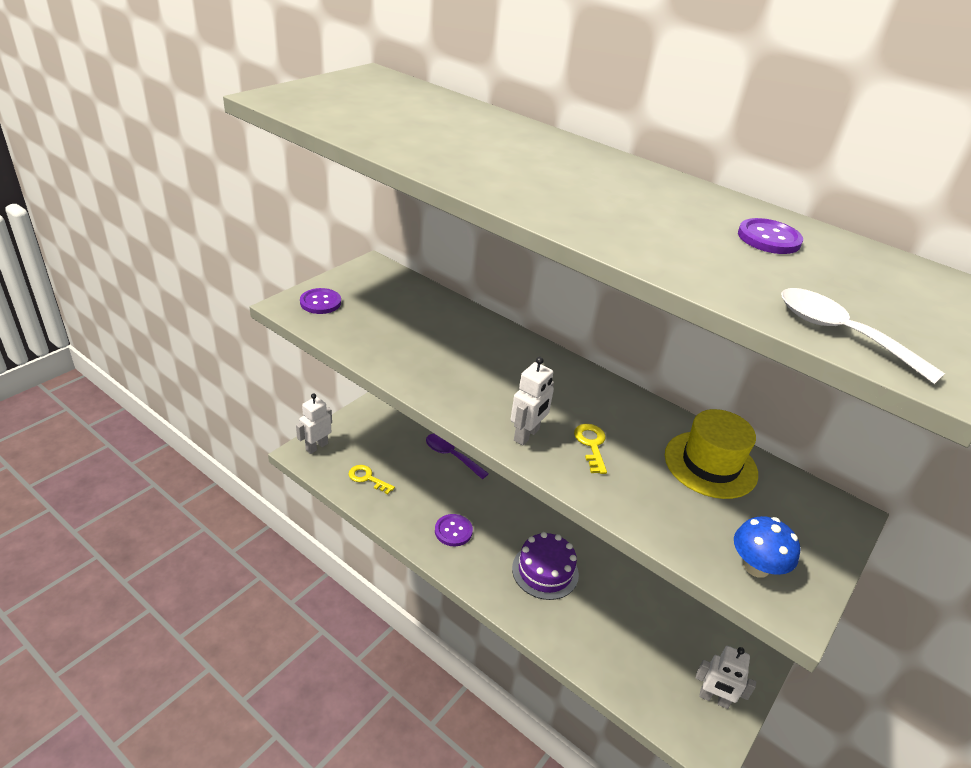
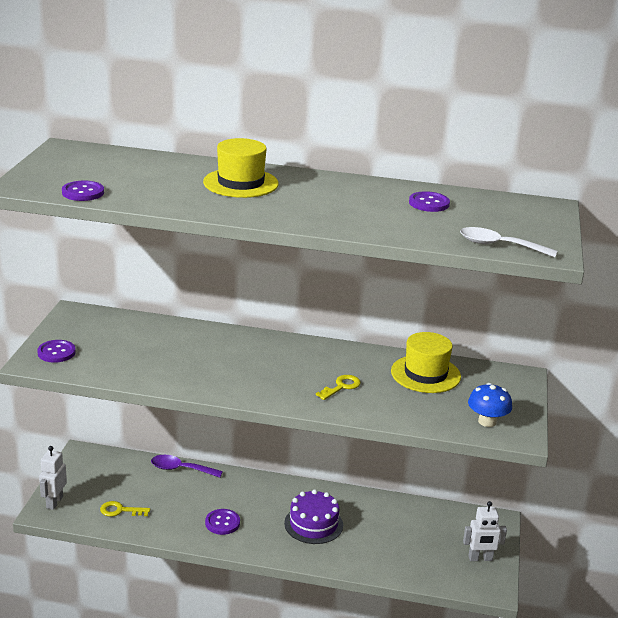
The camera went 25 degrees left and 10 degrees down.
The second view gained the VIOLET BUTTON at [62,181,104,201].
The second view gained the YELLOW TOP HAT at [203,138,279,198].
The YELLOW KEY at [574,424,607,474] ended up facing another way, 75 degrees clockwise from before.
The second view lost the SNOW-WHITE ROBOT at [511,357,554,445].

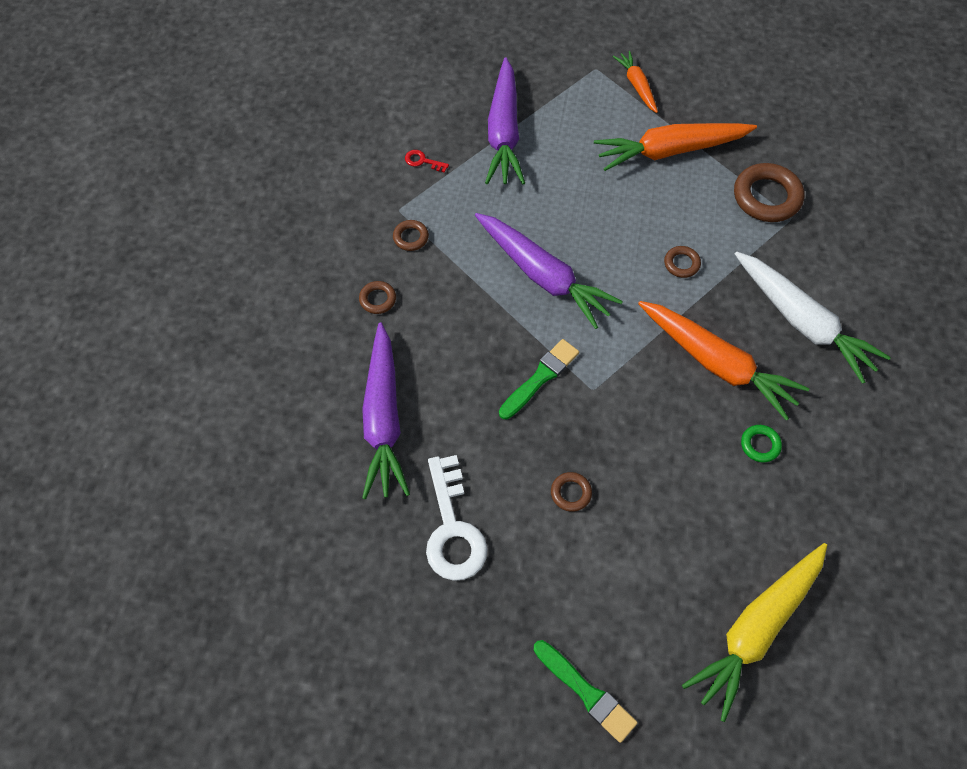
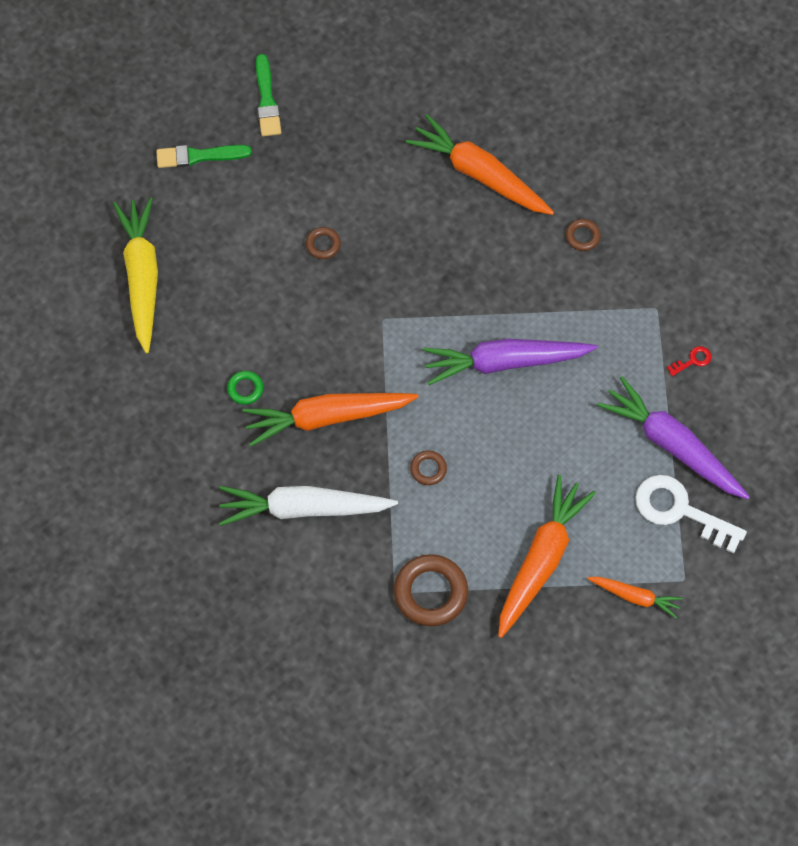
The camera went 130 degrees right and 5 degrees up.
The EMERALD PAINTBRUSH ended up elsewhere, having gone from [499,339,579,419] to [256,54,281,136].
What was the VIOLET CARROT at [362,322,410,499] turned into the BRIGHT ORANGE CARROT at [406,114,554,215].
The SNOW-WHITE KEY ended up elsewhere, having gone from [426,455,487,581] to [635,475,747,554].
The second view lost the DARK BROWN HOOP at [393,220,429,251].

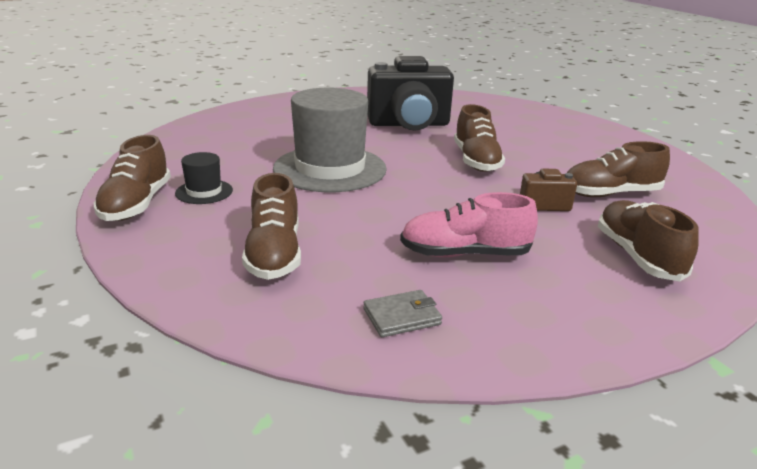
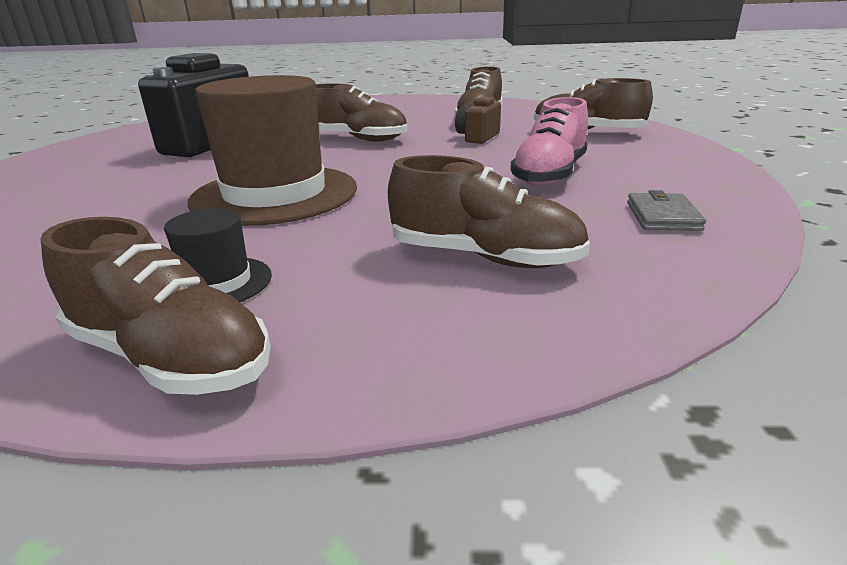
The camera went 60 degrees left and 0 degrees up.
What was the GRAY TOP HAT at [273,88,387,192] turned into the DARK BROWN TOP HAT at [188,75,357,226].

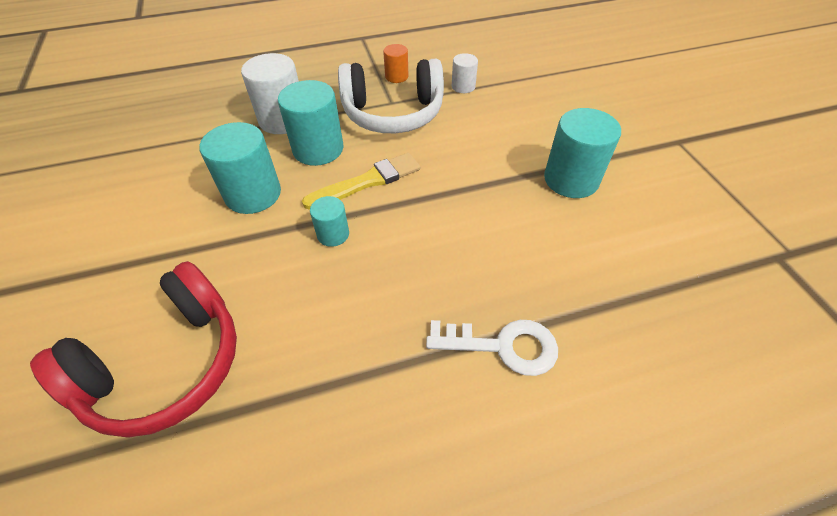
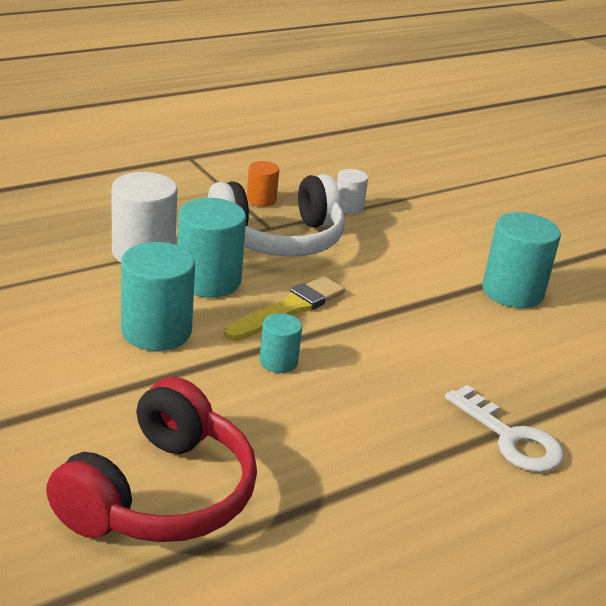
The camera went 20 degrees left and 20 degrees down.
The SNOW-WHITE KEY at [426,320,558,376] ended up facing another way, 60 degrees clockwise from before.

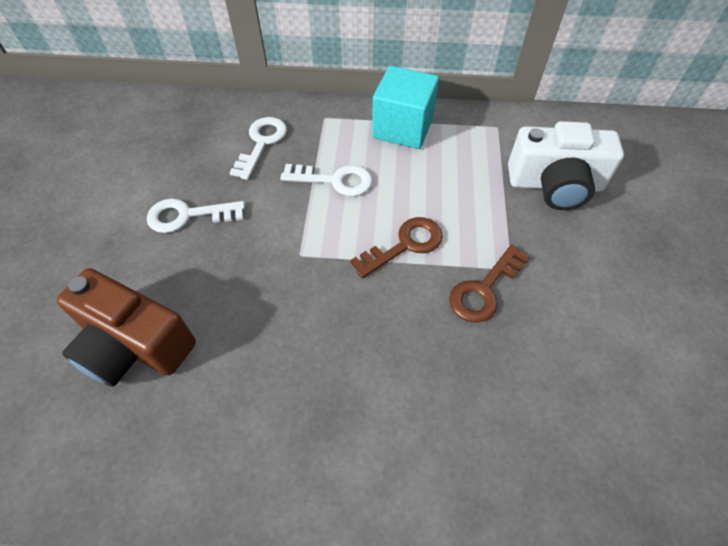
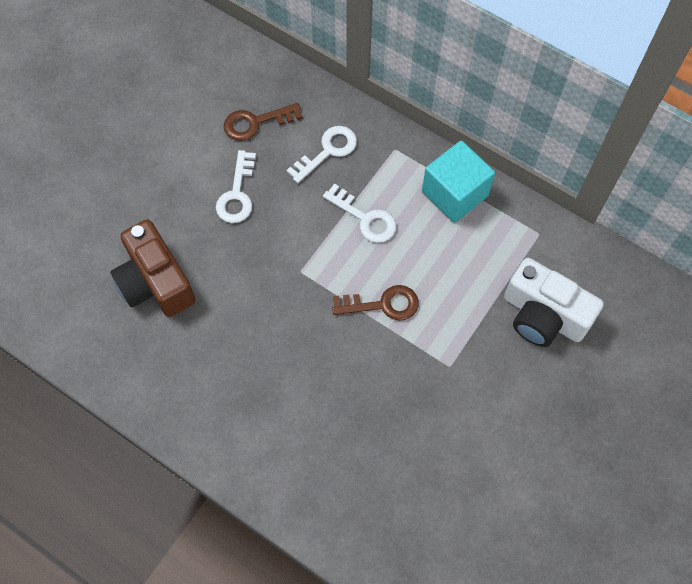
The camera went 30 degrees right and 10 degrees up.
The SNOW-WHITE KEY at [147,198,245,233] ended up facing another way, 105 degrees counterclockwise from before.
The DARK BROWN KEY ended up elsewhere, having gone from [449,244,530,323] to [224,103,303,141].

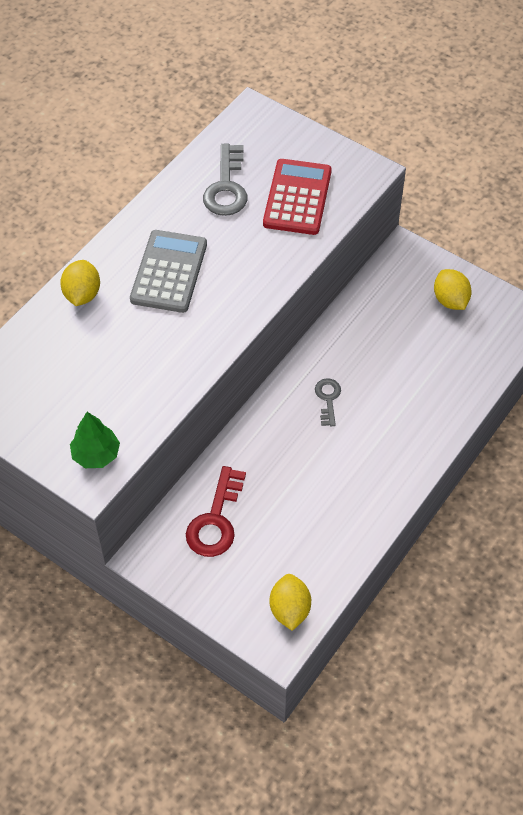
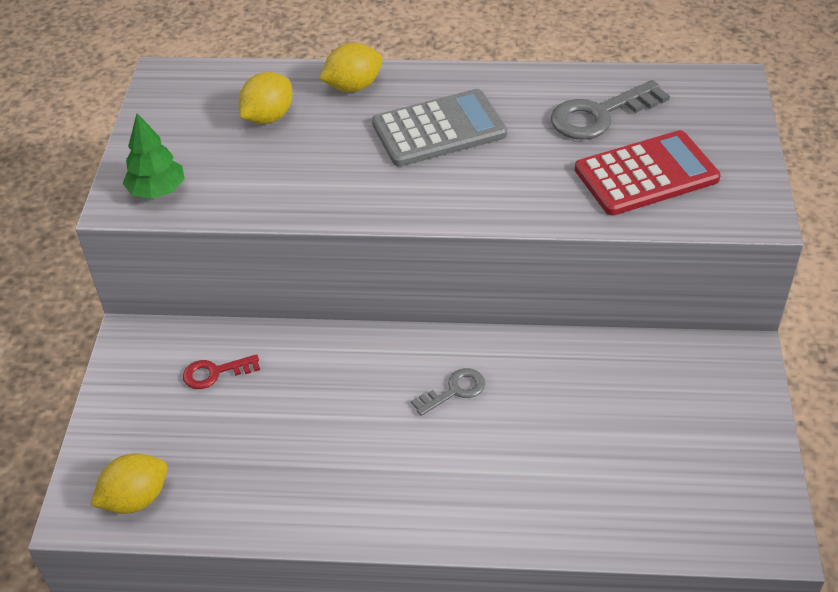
The camera went 60 degrees right and 10 degrees down.
The size of the SCARLET KEY at [186,466,246,557] changed by a factor of 0.58.
The YELLOW TOY LEMON ended up elsewhere, having gone from [434,269,472,310] to [239,72,293,124].

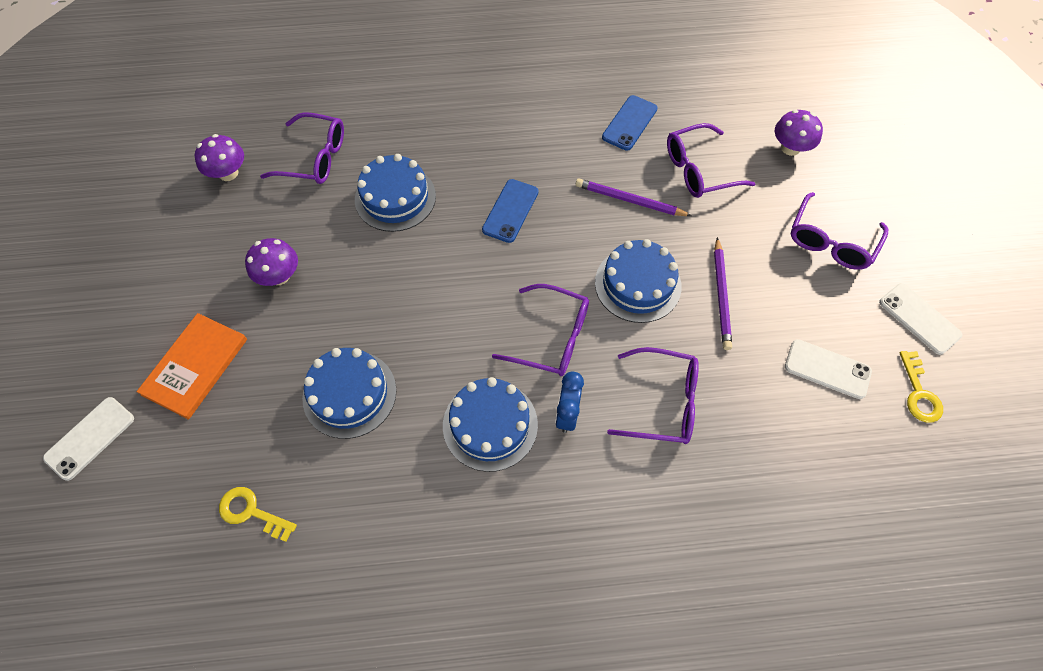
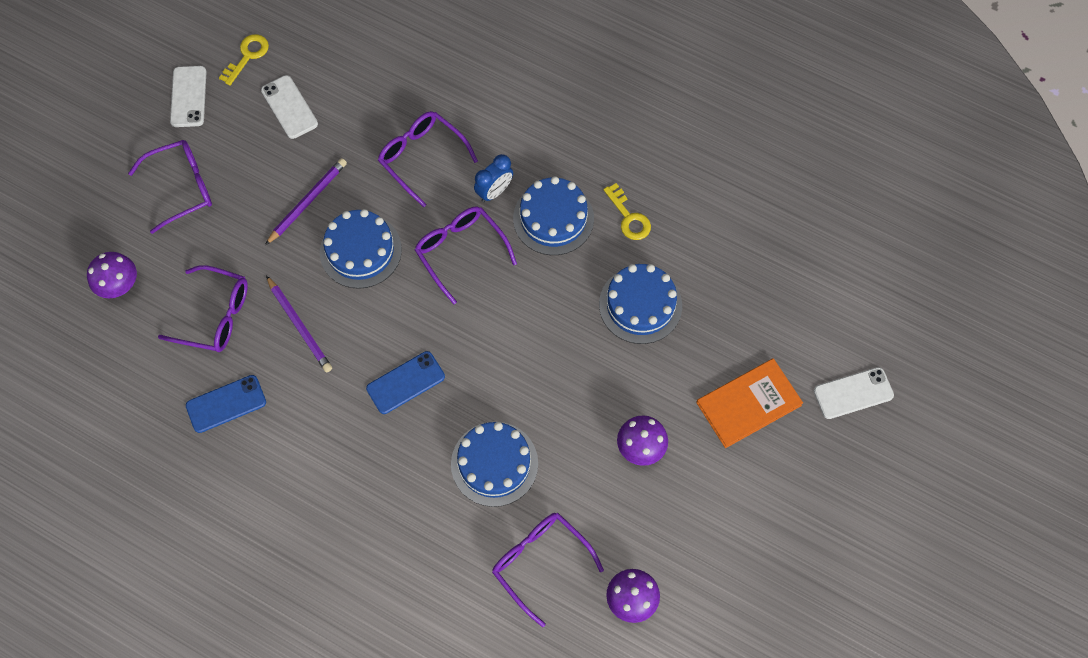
The camera went 145 degrees left and 5 degrees up.
The YELLOW KEY ended up elsewhere, having gone from [219,487,297,542] to [603,183,651,240].

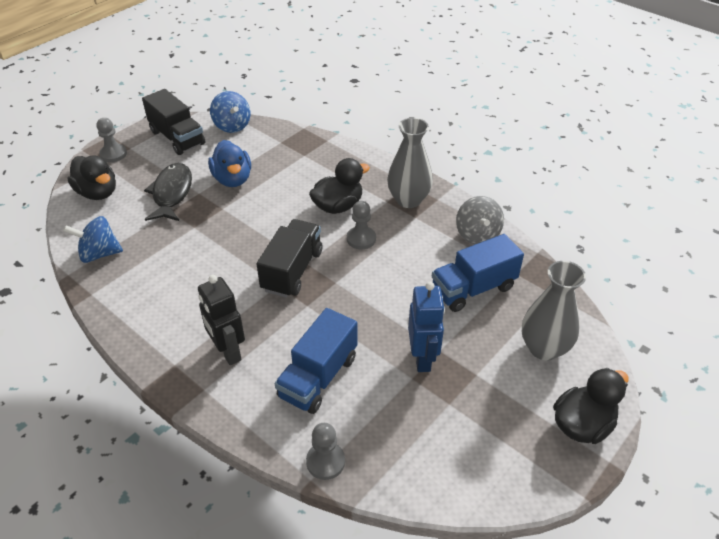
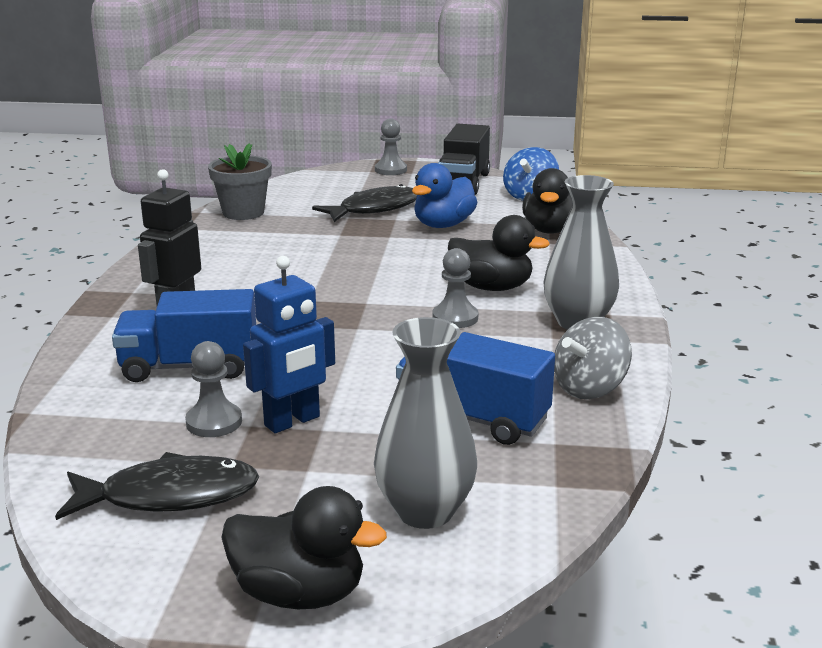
The camera went 55 degrees right and 20 degrees down.
The second view gained the BLACK FISH FIGURE at [55,452,259,520].
The GRAY CHESS PAWN ended up elsewhere, having gone from [306,423,345,480] to [185,341,242,437].
Where the COBALT WHIRLIGIG stood at [63,216,123,263], the GRAY POTTED PLANT came to stand at [208,143,272,220].
The BLACK DUCK ended up elsewhere, having gone from [68,155,116,200] to [522,168,572,234].
The second view lost the BLACK TRUCK at [257,219,323,298].

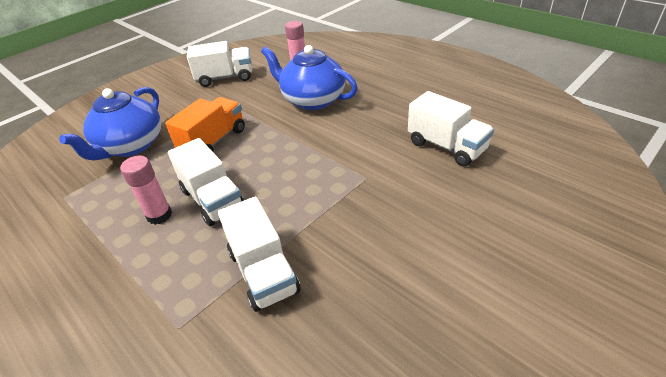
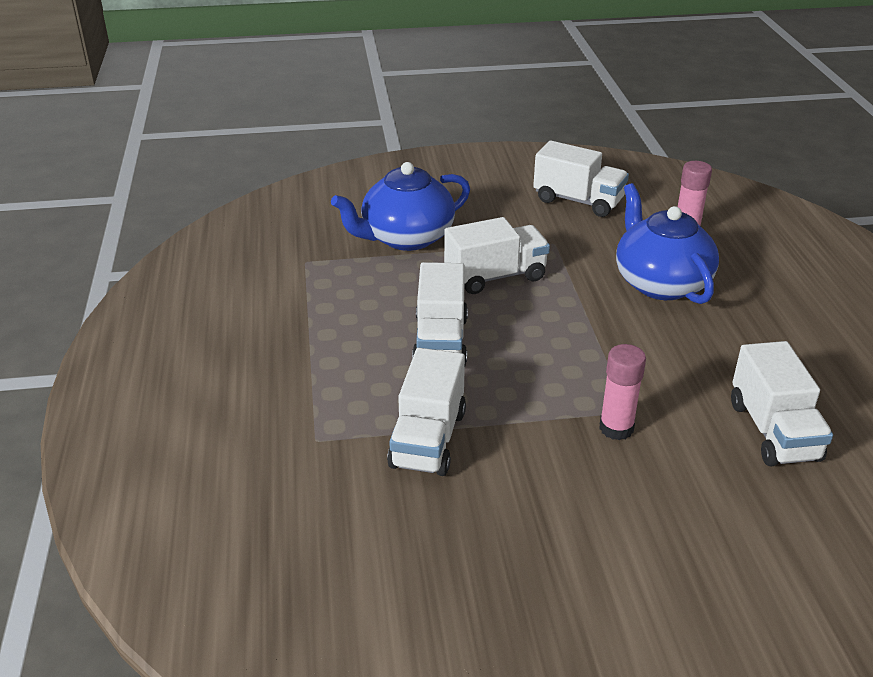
The camera went 35 degrees right and 5 degrees down.
What was the BRIGHT ORANGE TRUCK at [165,97,245,152] turned into the SNOW-WHITE TRUCK at [444,217,550,294].
The PINK GLUE ended up elsewhere, having gone from [120,156,172,225] to [599,344,646,440].

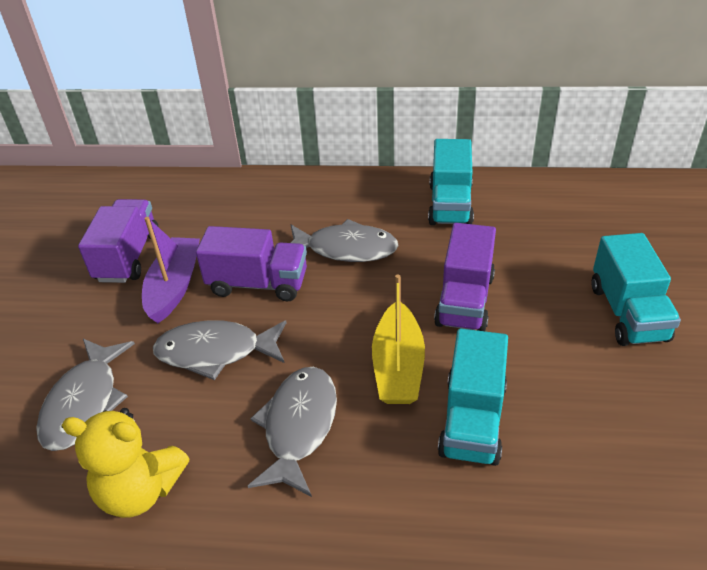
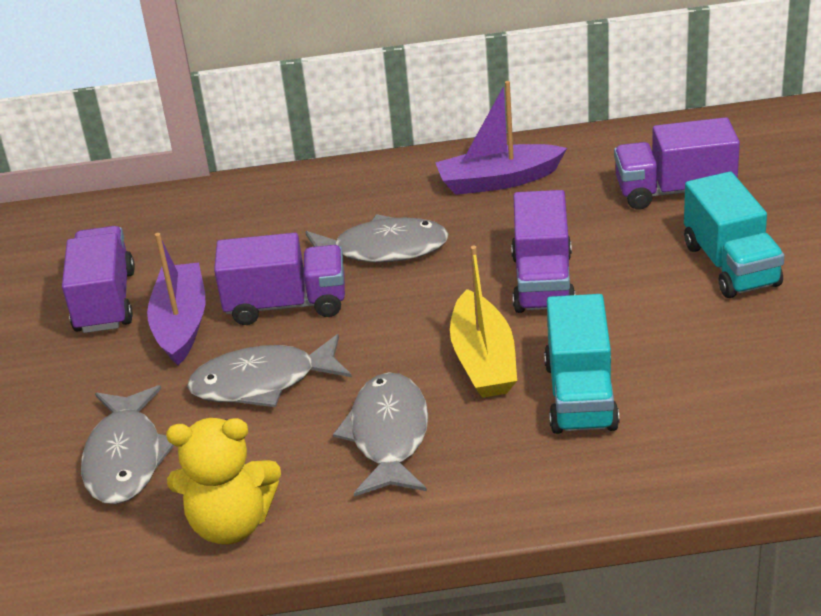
The camera went 10 degrees left and 5 degrees down.
Where the TURQUOISE TRUCK stood at [428,139,474,225], the VIOLET TOY BOAT came to stand at [435,81,567,195].
The second view gained the VIOLET TRUCK at [614,117,740,210].

